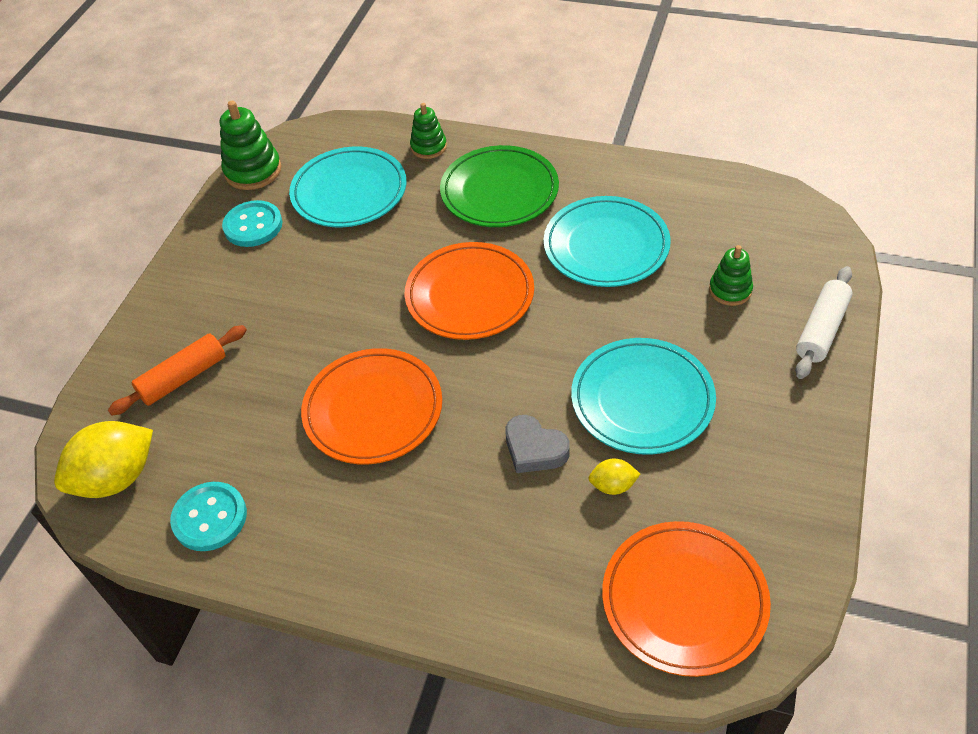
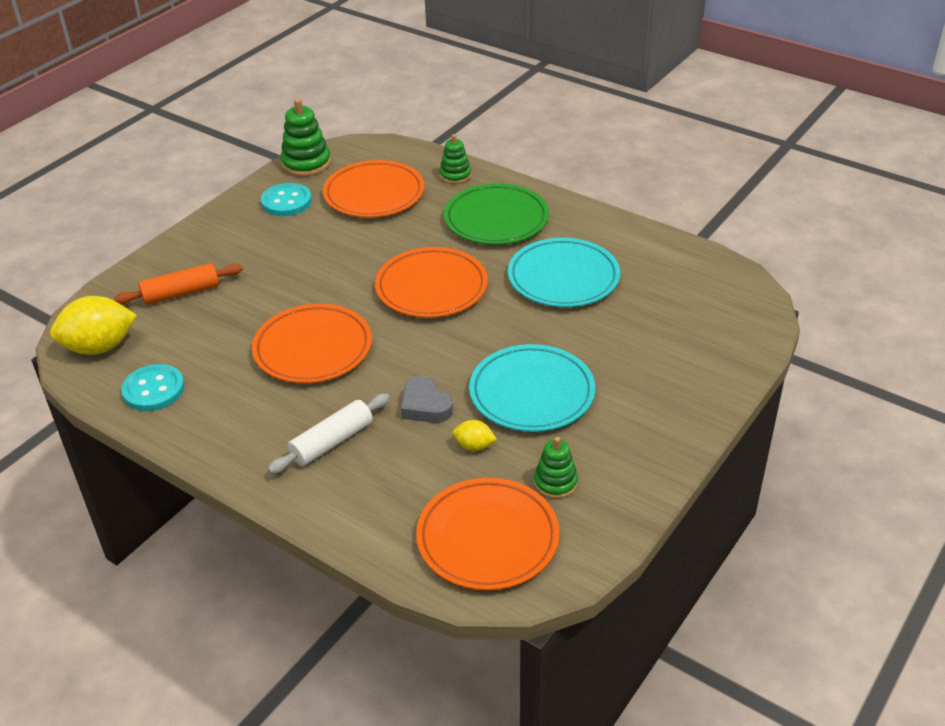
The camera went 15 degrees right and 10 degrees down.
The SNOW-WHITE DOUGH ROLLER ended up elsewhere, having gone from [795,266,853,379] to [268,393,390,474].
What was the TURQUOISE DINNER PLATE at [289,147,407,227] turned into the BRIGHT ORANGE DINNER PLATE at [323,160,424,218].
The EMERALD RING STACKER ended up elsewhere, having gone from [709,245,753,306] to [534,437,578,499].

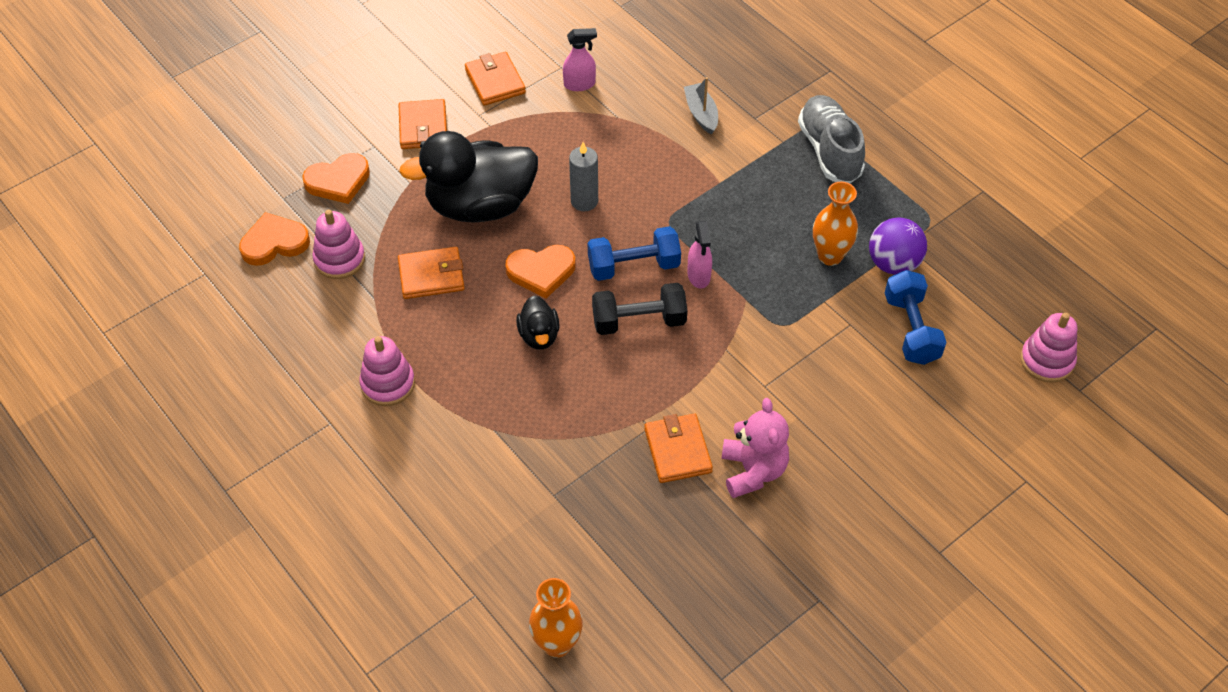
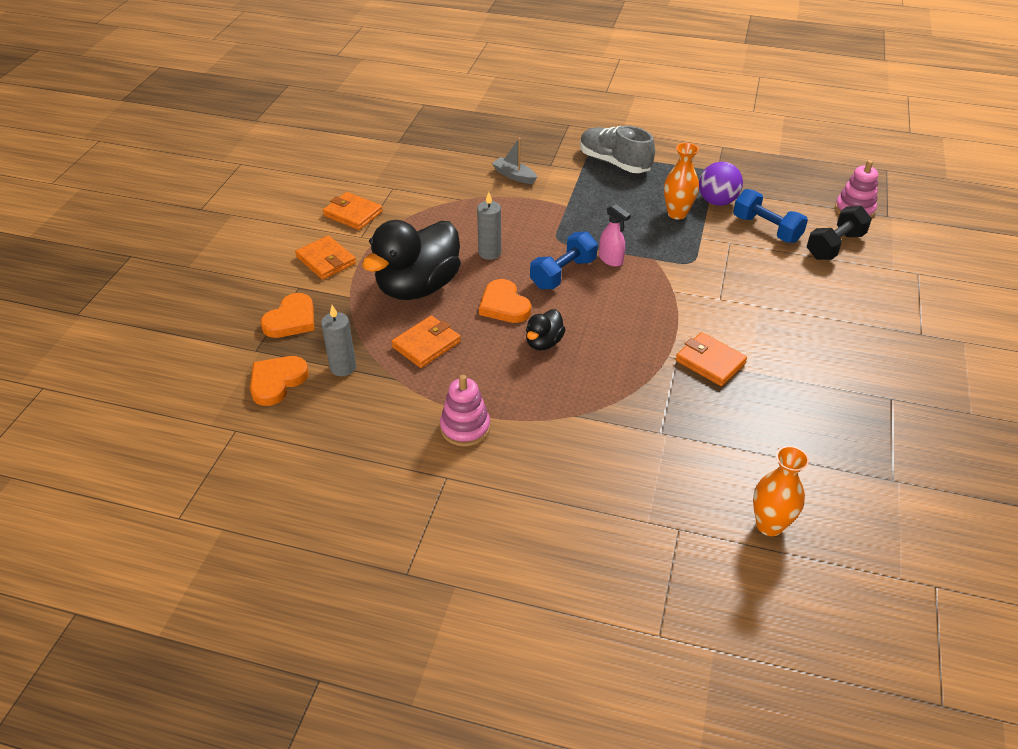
The camera went 35 degrees left and 10 degrees down.
Where the PINK RING STACKER stood at [312,210,365,279], the GRAY CANDLE came to stand at [321,305,356,376].
The BRIGHT ORANGE HEART at [505,245,576,298] ended up facing another way, 105 degrees clockwise from before.
The BLACK DUCK at [516,295,560,350] ended up facing another way, 75 degrees clockwise from before.
The BLACK FREE WEIGHT ended up elsewhere, having gone from [592,283,687,335] to [807,206,872,260].
The second view lost the PINK SPRAYER at [563,28,597,91].
The second view lost the PINK TEDDY BEAR at [721,398,789,498].

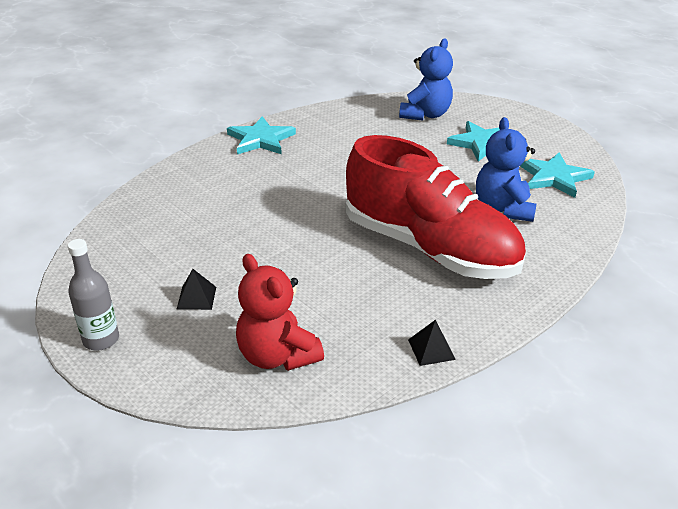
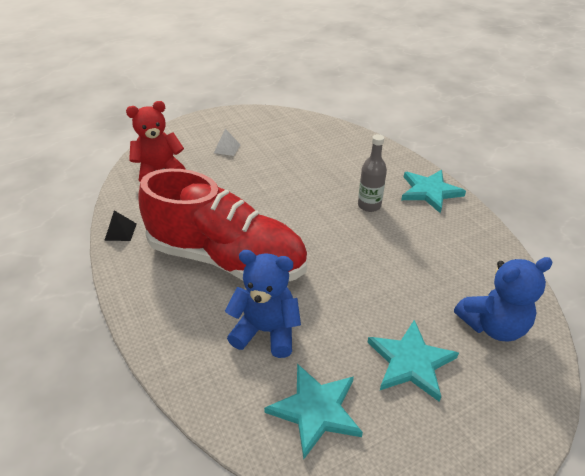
The camera went 105 degrees right and 5 degrees up.
The SCARLET LACE-UP SHOE at [346,135,526,279] ended up facing another way, 120 degrees counterclockwise from before.
What was the BLACK PYRAMID at [177,269,216,310] turned into the SNOW-WHITE PYRAMID at [214,129,241,156].
The GRAY DRINK BOTTLE ended up elsewhere, having gone from [68,239,119,350] to [358,134,387,212].
The COBALT TEDDY BEAR at [399,39,453,121] ended up facing another way, 60 degrees counterclockwise from before.

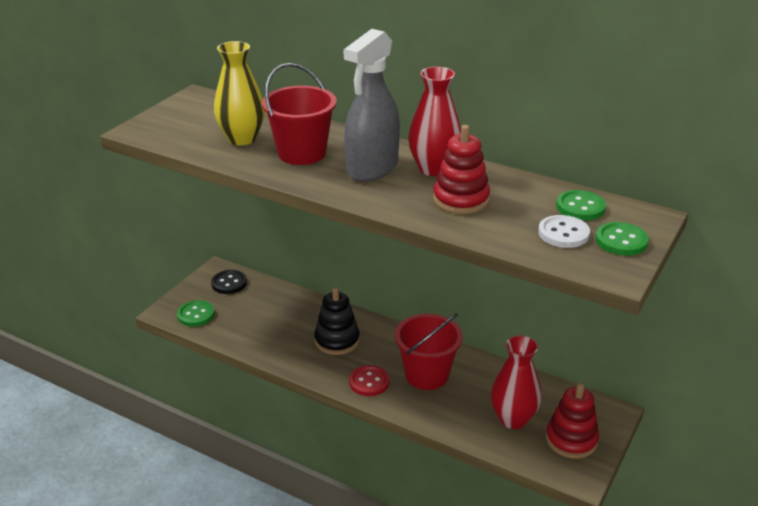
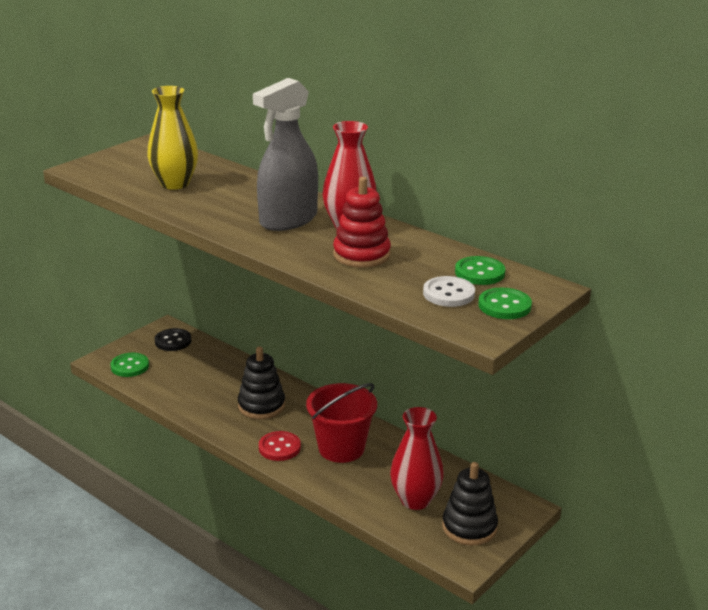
The camera went 10 degrees right and 5 degrees down.
What was the SCARLET RING STACKER at [546,383,599,459] turned into the BLACK RING STACKER at [442,462,498,546].
The second view lost the SCARLET PAIL at [262,63,337,165].

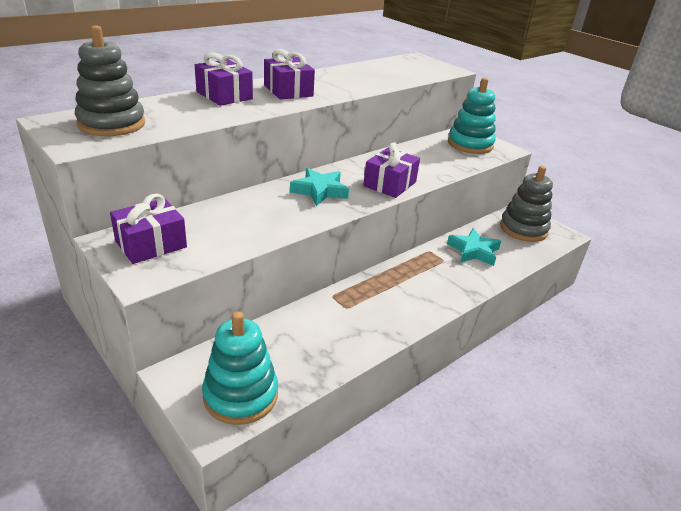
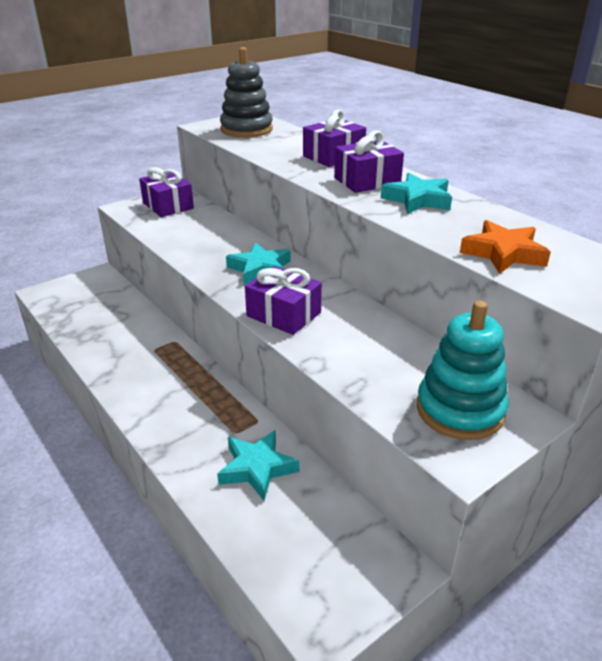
The camera went 95 degrees right and 0 degrees up.
The second view gained the TURQUOISE STAR SHAPE at [381,173,452,214].
The second view gained the BRIGHT ORANGE STAR SHAPE at [460,220,551,274].
The second view lost the TURQUOISE RING STACKER at [202,311,278,425].
The second view lost the GRAY RING STACKER at [500,166,553,242].

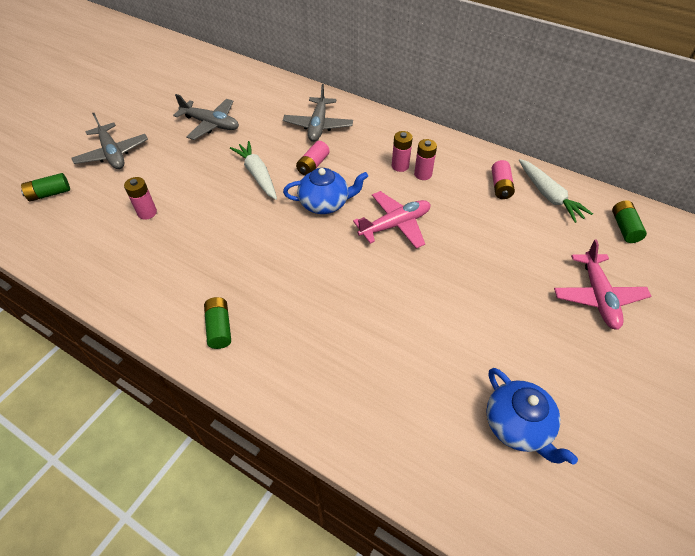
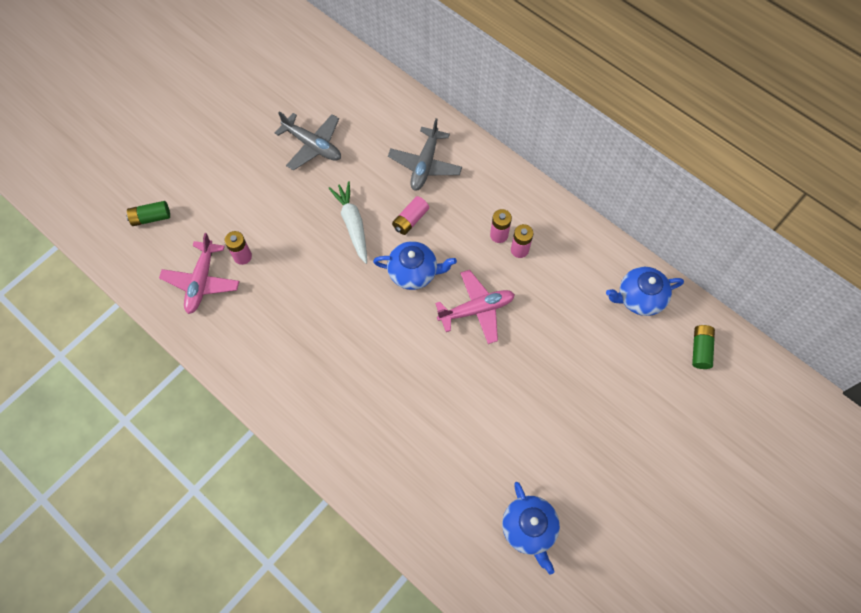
The camera went 10 degrees right and 15 degrees up.
The PINK PLANE ended up elsewhere, having gone from [554,240,651,330] to [159,233,240,314].
Where the SNOW-WHITE CARROT stood at [519,159,593,223], the COBALT TEA POT came to stand at [606,267,684,316].
The second view lost the GRAY PLANE at [71,113,148,169].
The second view lost the EMERALD AA BATTERY at [204,297,231,349].
The second view lost the PINK AA BATTERY at [492,160,515,199].

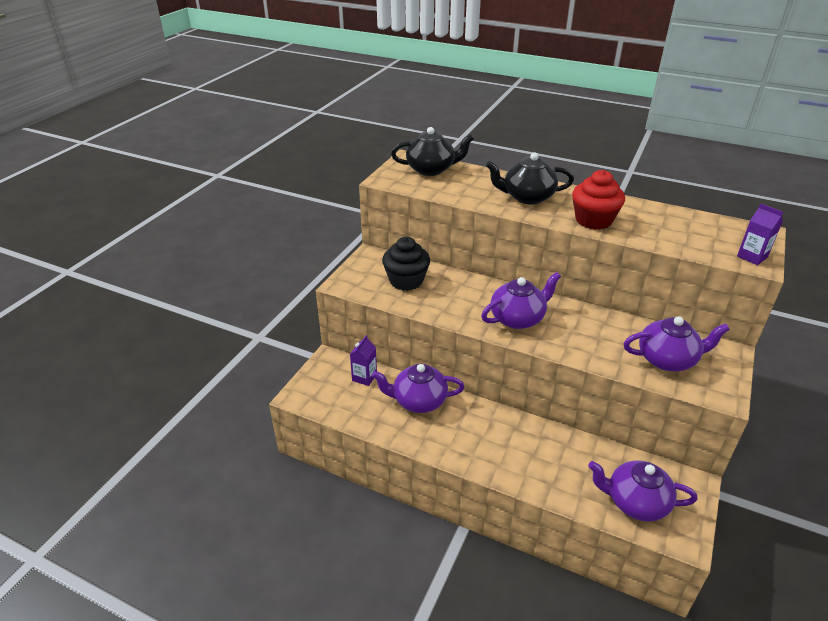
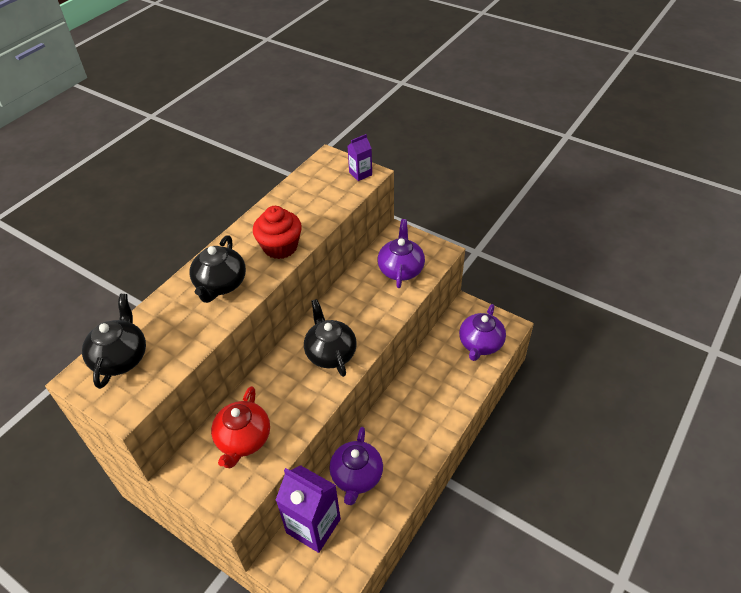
The camera went 80 degrees left and 10 degrees up.
Where the BLACK MUFFIN stood at [382,237,430,291], the SCARLET TEA POT came to stand at [211,386,270,469].
The size of the VIOLET MILK CARTON at [350,335,377,386] changed by a factor of 1.97.
What was the VIOLET TEA POT at [481,272,561,329] turned into the BLACK TEA POT at [304,299,357,377].

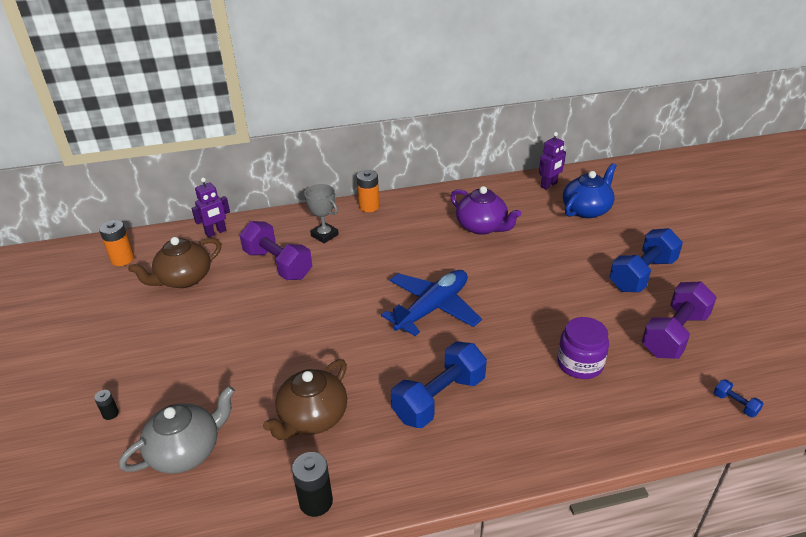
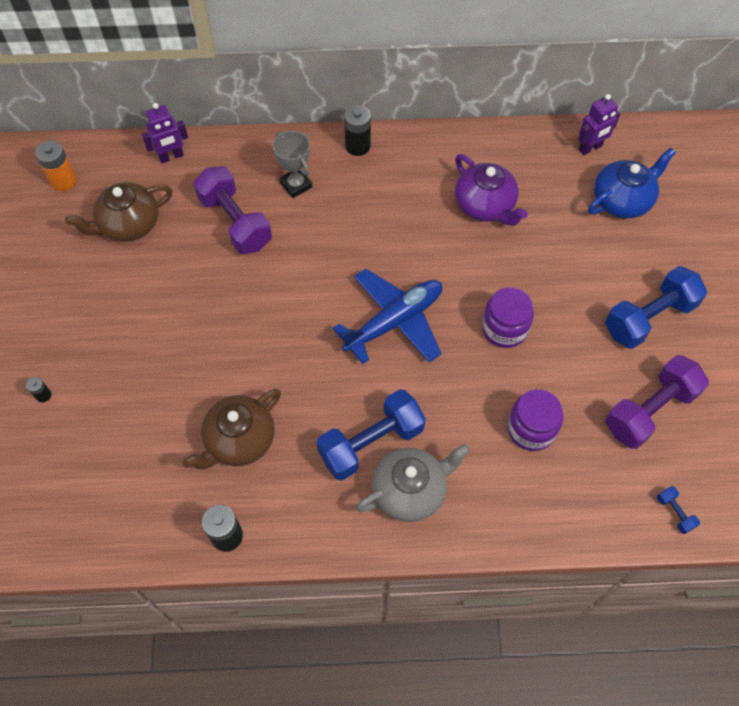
The camera went 10 degrees right and 25 degrees up.
What was the BRIGHT ORANGE AA BATTERY at [357,170,380,212] turned into the BLACK AA BATTERY at [344,105,371,156].
The GRAY TEA POT ended up elsewhere, having gone from [119,386,235,474] to [356,444,470,522].
The second view gained the VIOLET PRESERVE JAR at [482,287,534,348].

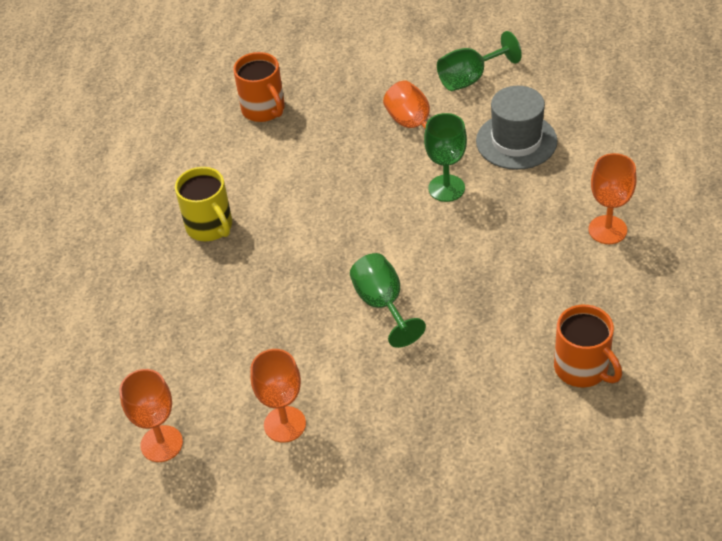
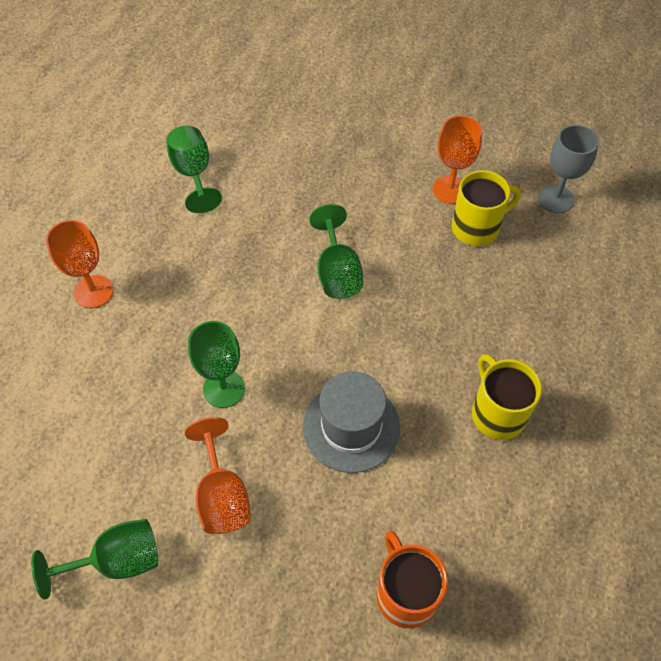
The camera went 170 degrees left and 10 degrees up.
Where the BRIGHT ORANGE COFFEE MUG stood at [554,305,622,387], the EMERALD WINE GLASS came to stand at [166,126,222,213].
The GRAY TOP HAT ended up elsewhere, having gone from [476,86,557,170] to [303,371,400,473].
The second view gained the YELLOW COFFEE MUG at [452,170,521,246].
What was the BRIGHT ORANGE WINE GLASS at [119,369,183,462] turned into the GRAY WINE GLASS at [538,125,599,213].

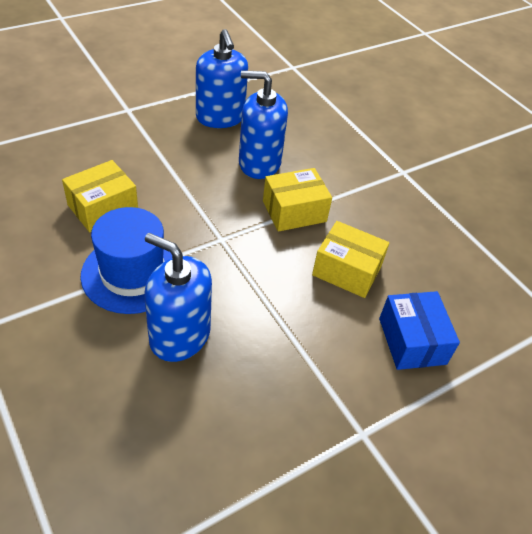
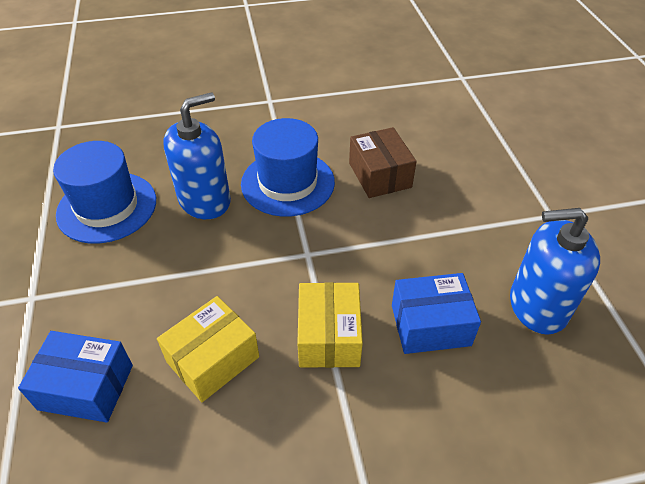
The camera went 115 degrees right and 0 degrees up.
The second view gained the COBALT TOP HAT at [53,141,156,244].
What was the YELLOW PACKAGE at [62,160,138,232] turned into the DARK BROWN PACKAGE at [349,127,417,198].
Where the COBALT SOAP PUMP stood at [239,70,288,179], the COBALT PACKAGE came to stand at [392,273,481,354].

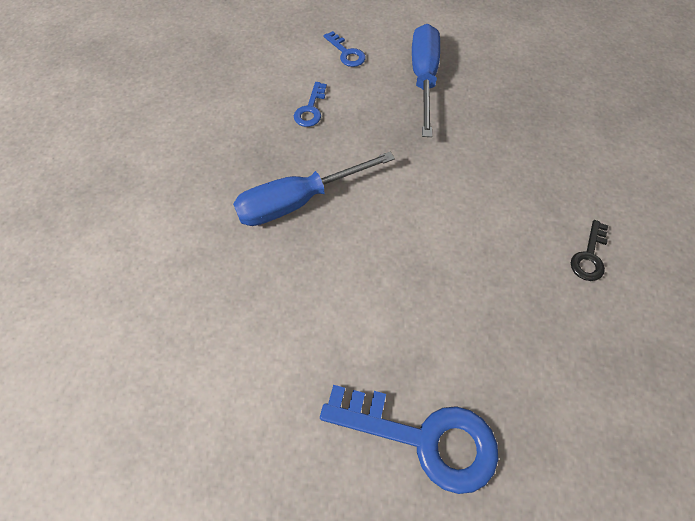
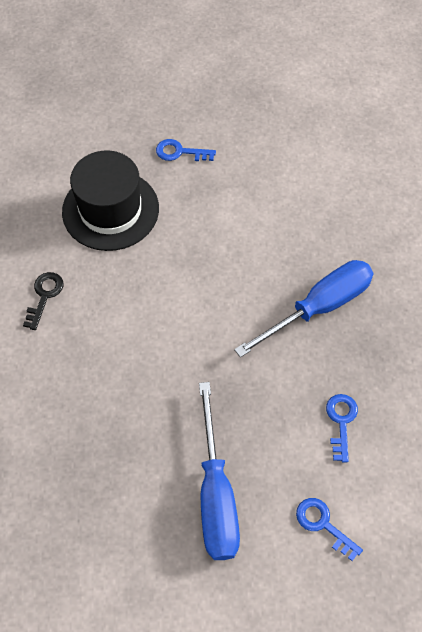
The camera went 170 degrees right and 0 degrees up.
The second view gained the BLACK TOP HAT at [62,150,159,251].
The size of the COBALT KEY at [320,385,498,494] changed by a factor of 0.49.

